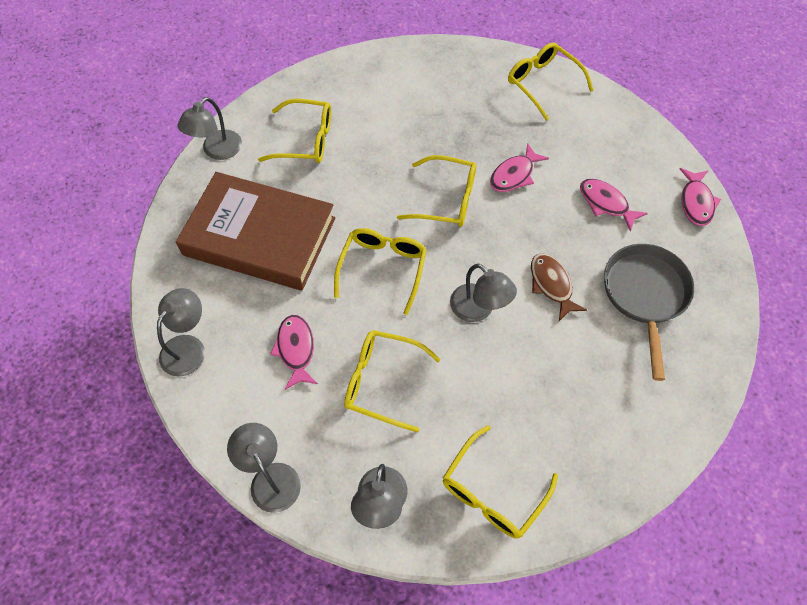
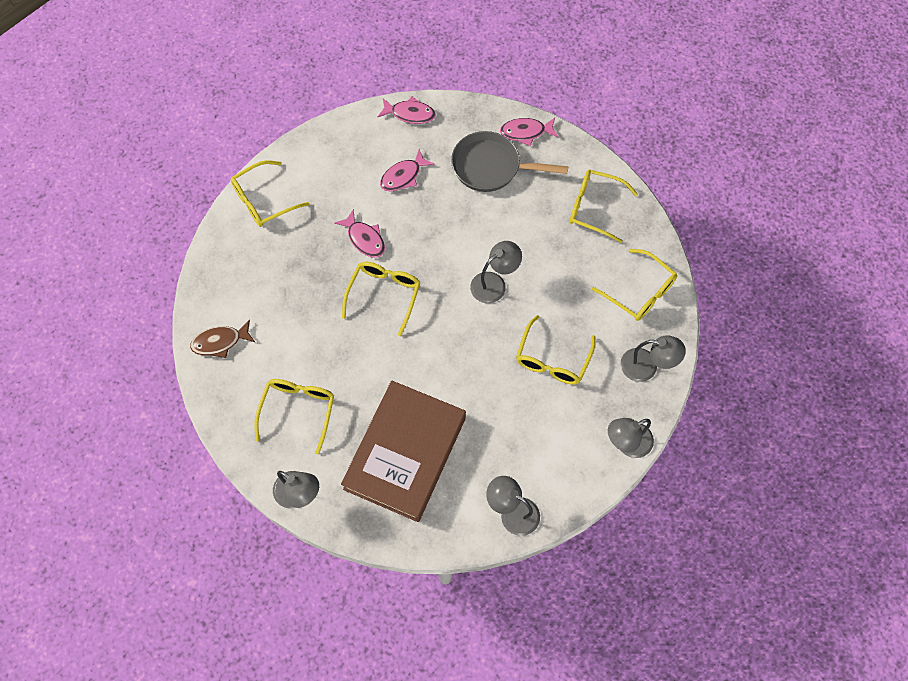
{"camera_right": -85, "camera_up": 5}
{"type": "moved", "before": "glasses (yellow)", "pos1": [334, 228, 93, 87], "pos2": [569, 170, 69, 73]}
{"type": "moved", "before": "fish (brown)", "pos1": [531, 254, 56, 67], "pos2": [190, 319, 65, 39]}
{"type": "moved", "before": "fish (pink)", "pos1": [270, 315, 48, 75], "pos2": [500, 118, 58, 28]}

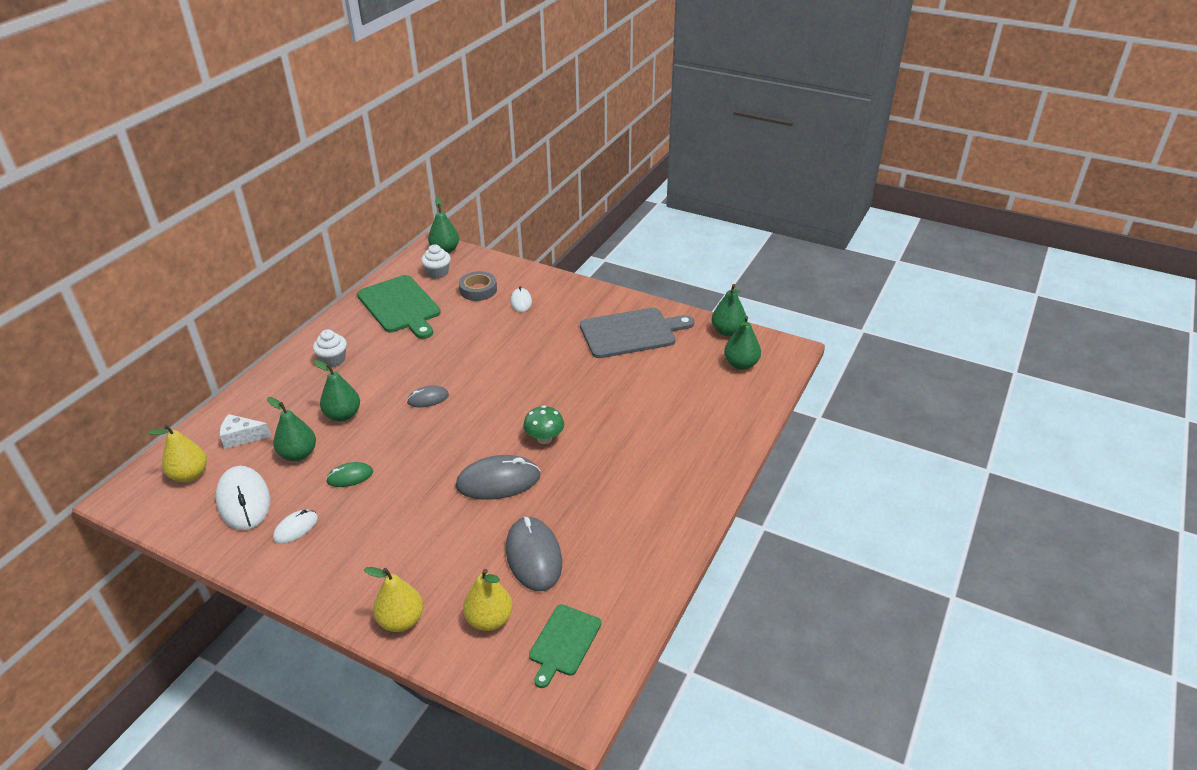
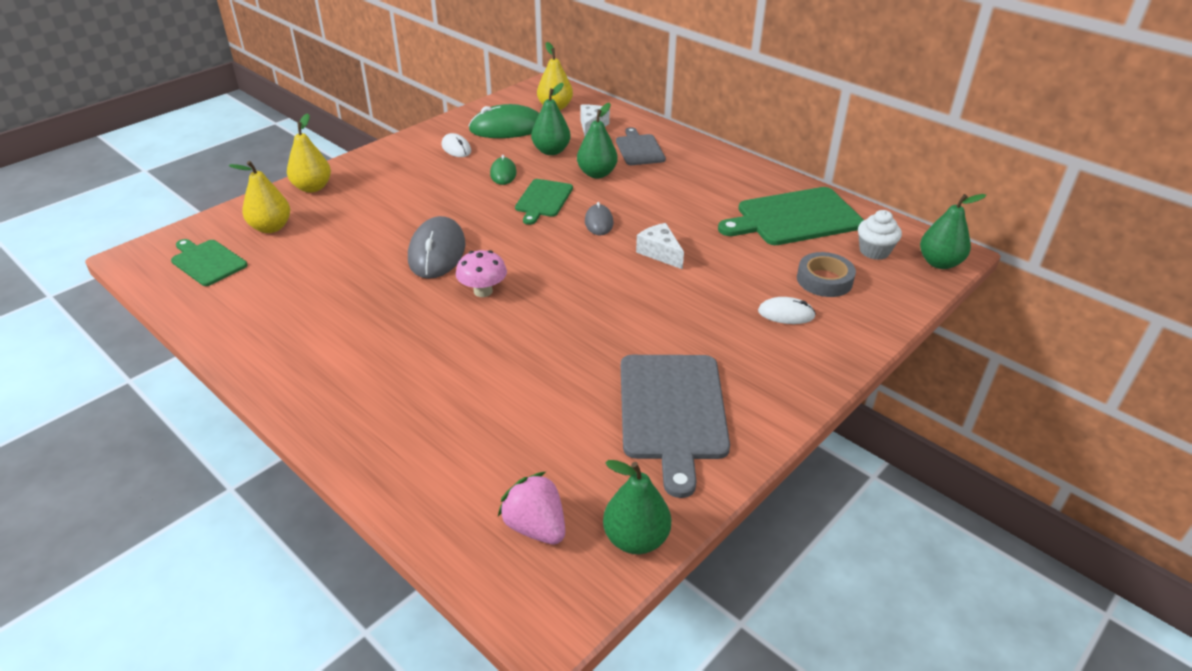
{"camera_right": 105, "camera_up": 0}
{"type": "replaced", "before": "pear (green)", "after": "strawberry (pink)", "pos1": [724, 316, 37, 54], "pos2": [498, 472, 67, 72]}
{"type": "removed", "before": "cupcake (white)", "pos1": [313, 330, 34, 37]}
{"type": "recoloured", "before": "mushroom (green)", "after": "mushroom (pink)", "pos1": [523, 406, 41, 38], "pos2": [456, 250, 51, 47]}
{"type": "recoloured", "before": "mouse (white)", "after": "mouse (green)", "pos1": [215, 466, 55, 64], "pos2": [469, 104, 70, 34]}
{"type": "removed", "before": "mouse (grey)", "pos1": [506, 516, 56, 75]}
{"type": "added", "after": "cutting board (grey)", "pos2": [616, 127, 50, 38]}
{"type": "added", "after": "cutting board (green)", "pos2": [515, 179, 58, 46]}
{"type": "added", "after": "cheese (white)", "pos2": [636, 223, 48, 46]}

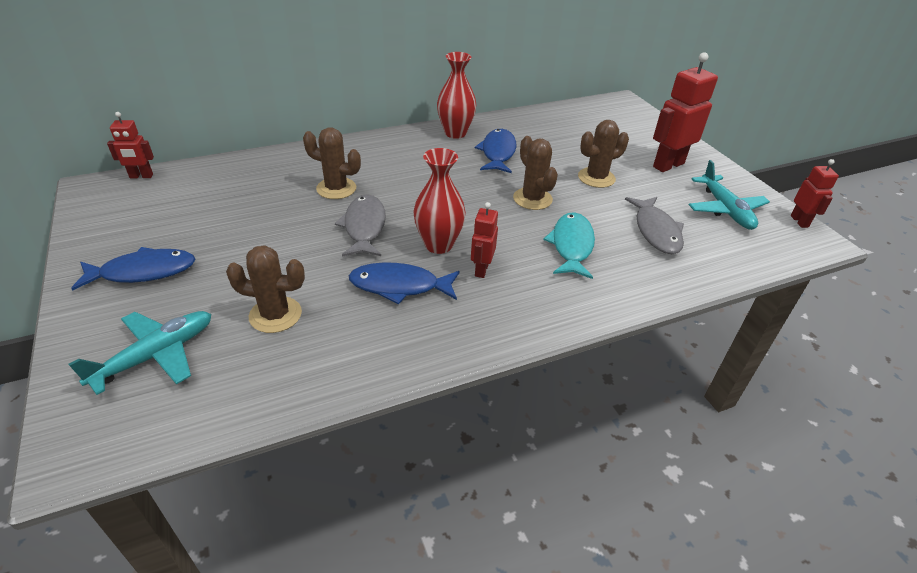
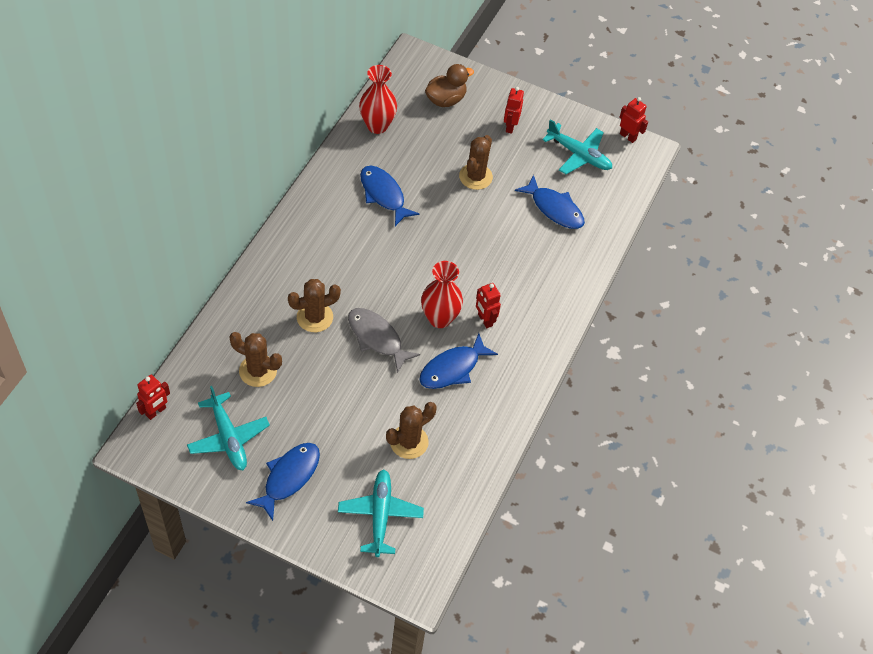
{"camera_right": -45, "camera_up": 15}
{"type": "moved", "before": "vase (red)", "pos1": [437, 52, 39, 87], "pos2": [359, 65, 38, 69]}
{"type": "resized", "before": "robot (red)", "pos1": [653, 52, 65, 120], "pos2": [504, 87, 20, 47], "scale": 0.56}
{"type": "moved", "before": "cactus (brown)", "pos1": [513, 136, 45, 74], "pos2": [229, 332, 53, 55]}
{"type": "recoloured", "before": "fish (grey)", "after": "fish (blue)", "pos1": [625, 197, 59, 57], "pos2": [515, 175, 70, 54]}
{"type": "removed", "before": "fish (turquoise)", "pos1": [543, 212, 52, 67]}
{"type": "added", "after": "duck (brown)", "pos2": [425, 64, 49, 43]}
{"type": "added", "after": "plane (turquoise)", "pos2": [187, 386, 83, 84]}

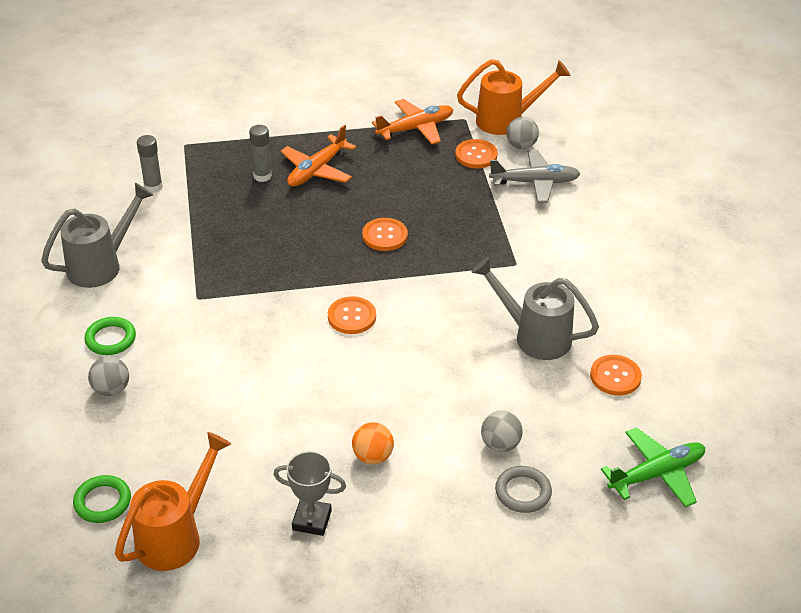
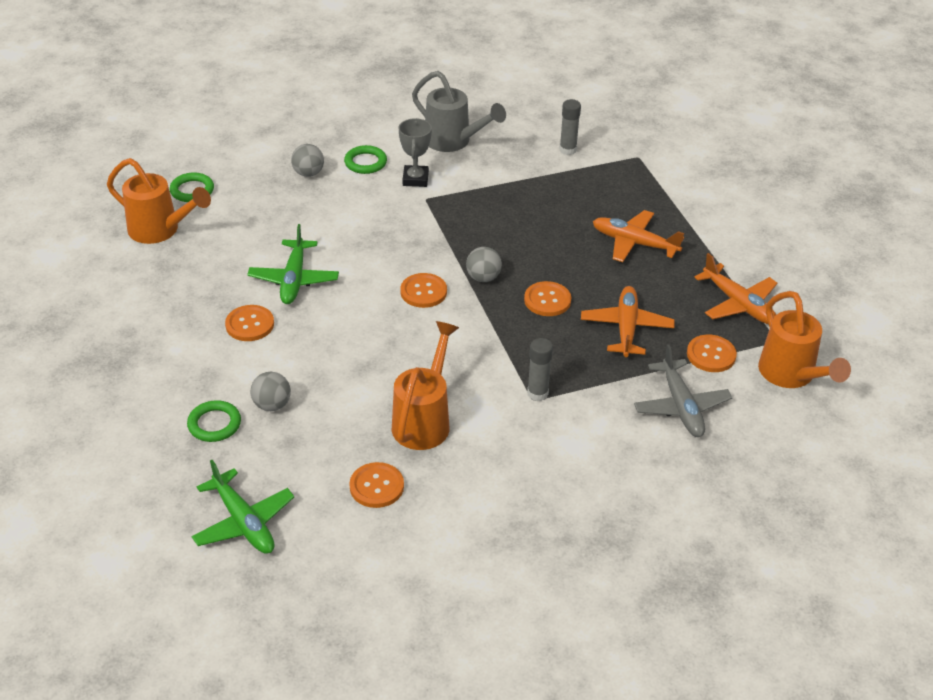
{"camera_right": 80, "camera_up": 0}
{"type": "moved", "before": "ball (grey)", "pos1": [506, 117, 33, 32], "pos2": [466, 247, 36, 35]}
{"type": "moved", "before": "glue stick (grey)", "pos1": [249, 125, 23, 57], "pos2": [527, 338, 26, 63]}
{"type": "recoloured", "before": "watering can (grey)", "after": "watering can (orange)", "pos1": [472, 257, 127, 103], "pos2": [392, 321, 67, 129]}
{"type": "replaced", "before": "ball (orange)", "after": "button (orange)", "pos1": [352, 422, 42, 42], "pos2": [225, 305, 49, 36]}
{"type": "moved", "before": "trophy (grey)", "pos1": [273, 451, 73, 85], "pos2": [398, 118, 34, 69]}
{"type": "recoloured", "before": "ring (grey)", "after": "ring (green)", "pos1": [495, 466, 57, 47], "pos2": [187, 400, 54, 42]}
{"type": "added", "after": "plane (green)", "pos2": [247, 224, 92, 80]}
{"type": "added", "after": "plane (orange)", "pos2": [581, 286, 93, 71]}

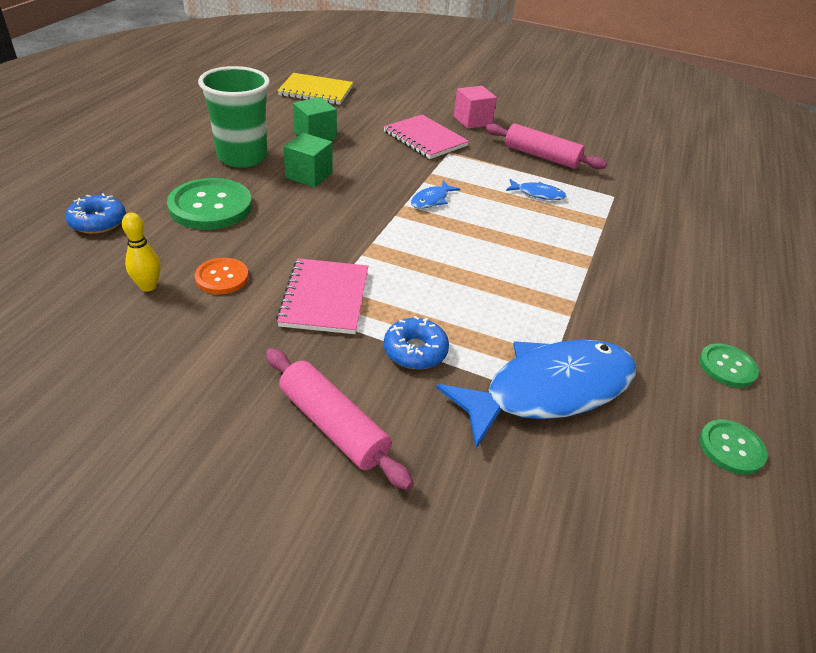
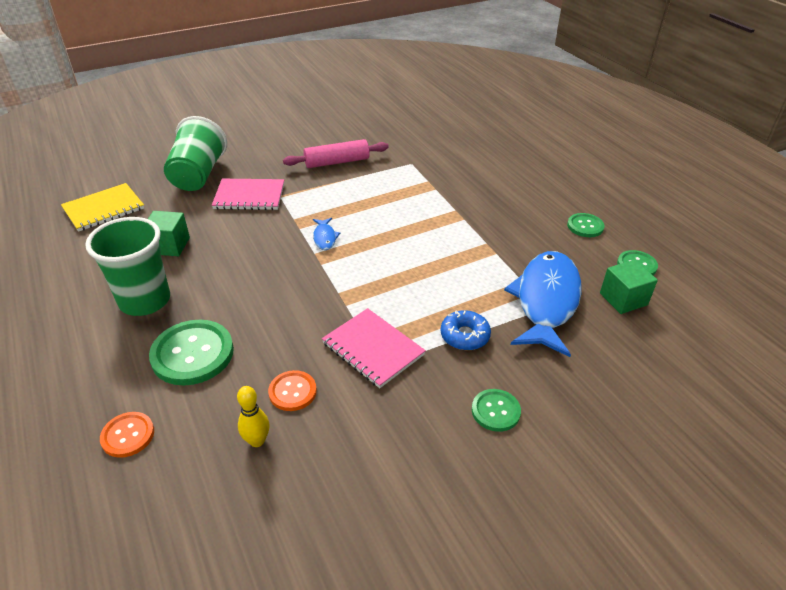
{"camera_right": -45, "camera_up": 0}
{"type": "removed", "before": "cube (pink)", "pos1": [454, 86, 43, 43]}
{"type": "moved", "before": "cube (green)", "pos1": [284, 133, 49, 54], "pos2": [600, 260, 58, 54]}
{"type": "removed", "before": "fish (blue)", "pos1": [506, 179, 61, 21]}
{"type": "replaced", "before": "donut (blue)", "after": "button (orange)", "pos1": [65, 193, 61, 41], "pos2": [100, 412, 54, 46]}
{"type": "replaced", "before": "rolling pin (pink)", "after": "button (green)", "pos1": [266, 348, 147, 142], "pos2": [472, 389, 49, 43]}
{"type": "added", "after": "cup (green)", "pos2": [164, 116, 63, 75]}

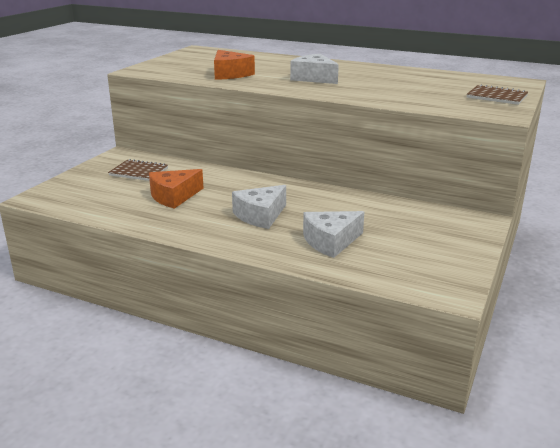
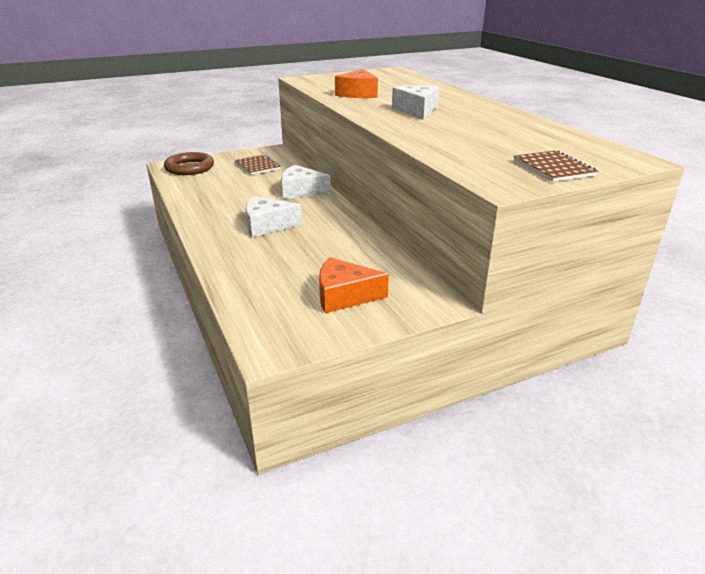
{"camera_right": 40, "camera_up": 5}
{"type": "moved", "before": "cheese (orange)", "pos1": [149, 169, 54, 40], "pos2": [319, 257, 70, 56]}
{"type": "moved", "before": "cheese (white)", "pos1": [303, 211, 61, 47], "pos2": [281, 165, 50, 34]}
{"type": "added", "after": "ring (brown)", "pos2": [164, 152, 50, 23]}

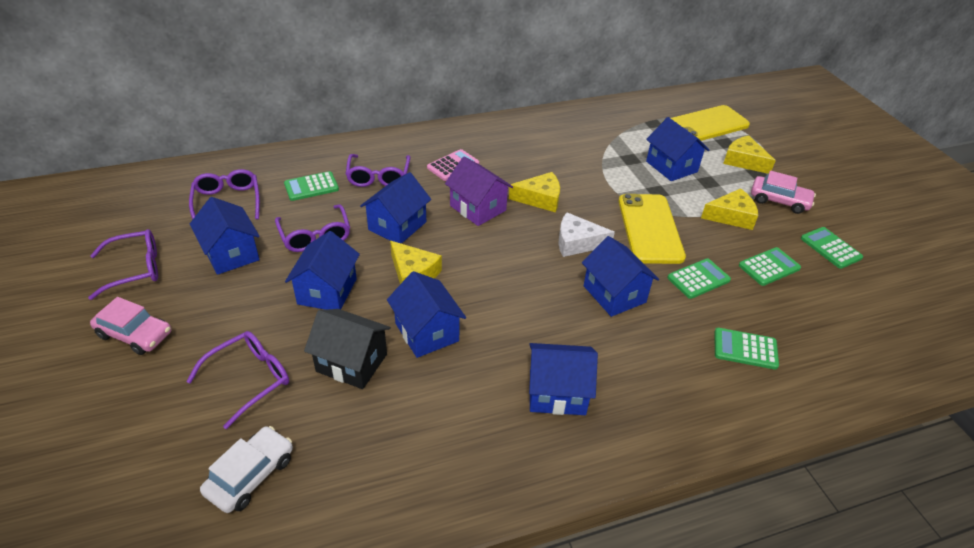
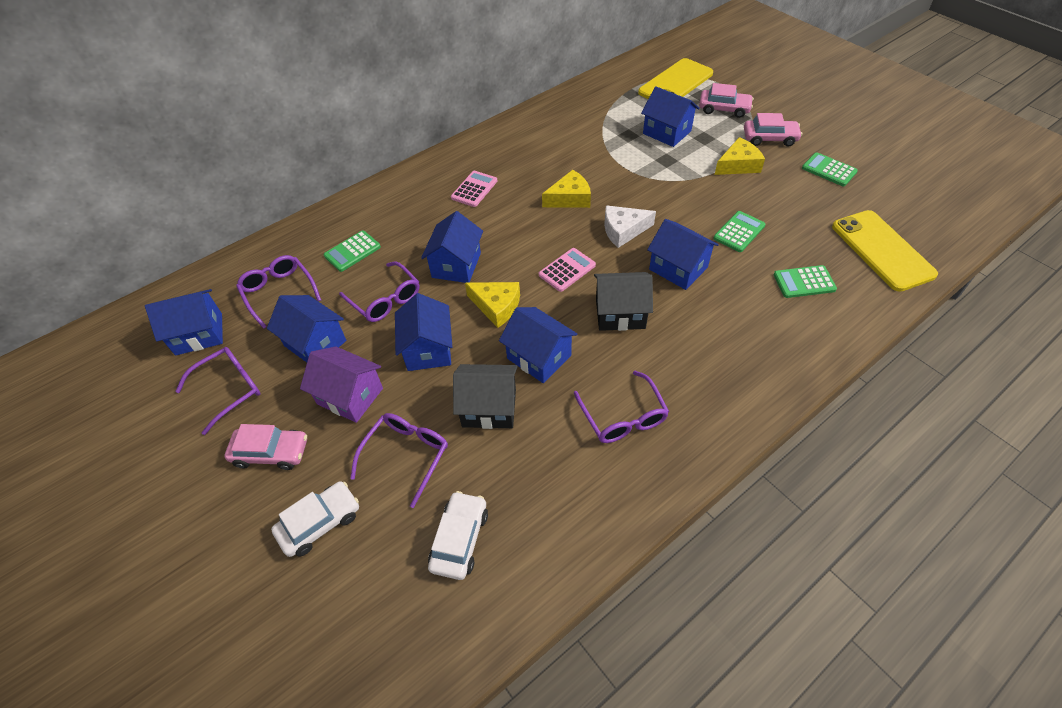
{"camera_right": -15, "camera_up": 10}
{"type": "replaced", "before": "cheese (yellow)", "after": "car (pink)", "pos1": [723, 135, 53, 39], "pos2": [699, 83, 55, 35]}
{"type": "moved", "before": "glasses (purple)", "pos1": [346, 154, 64, 33], "pos2": [574, 371, 95, 72]}
{"type": "moved", "before": "house (purple)", "pos1": [445, 156, 68, 70], "pos2": [300, 346, 83, 77]}
{"type": "moved", "before": "phone (yellow)", "pos1": [619, 194, 67, 70], "pos2": [832, 210, 106, 82]}
{"type": "removed", "before": "calculator (green)", "pos1": [739, 247, 62, 39]}
{"type": "moved", "before": "house (blue)", "pos1": [529, 343, 69, 72], "pos2": [145, 289, 78, 67]}
{"type": "added", "after": "calculator (pink)", "pos2": [539, 248, 57, 44]}
{"type": "added", "after": "house (black)", "pos2": [594, 272, 59, 59]}
{"type": "added", "after": "car (white)", "pos2": [271, 481, 88, 76]}

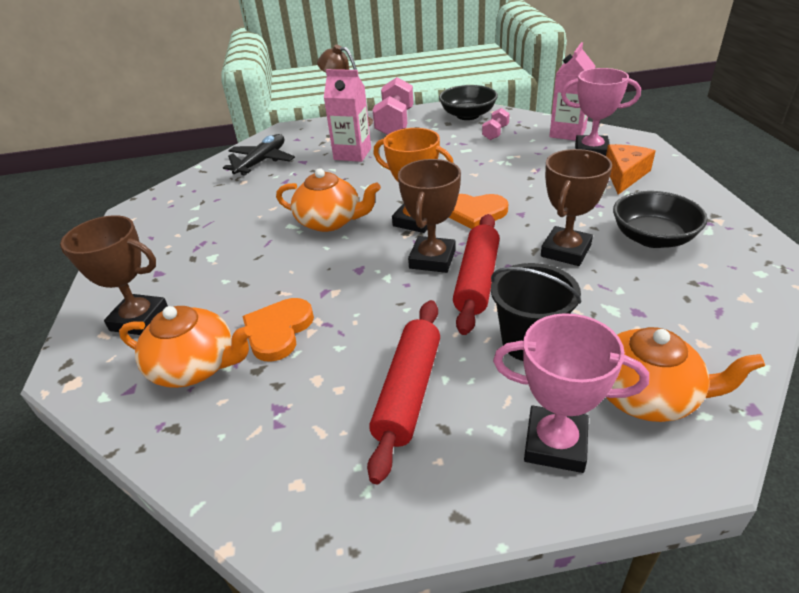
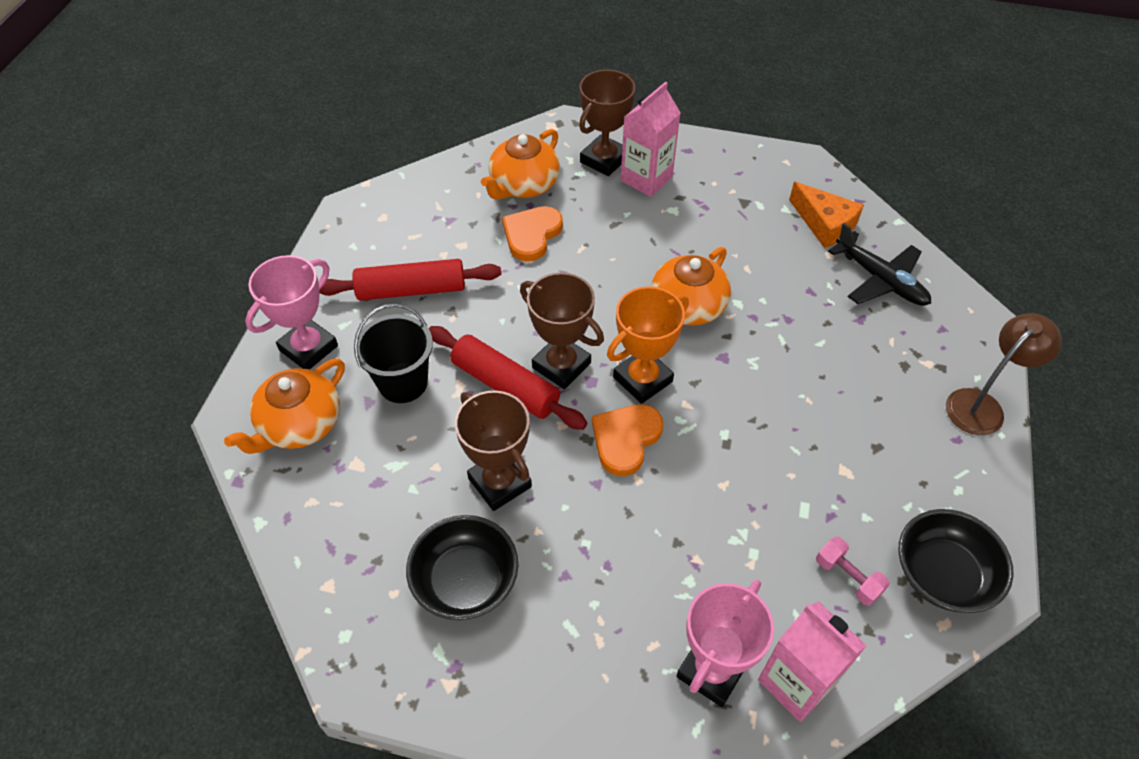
{"camera_right": 110, "camera_up": 15}
{"type": "moved", "before": "carton (pink)", "pos1": [324, 69, 47, 93], "pos2": [621, 82, 60, 115]}
{"type": "removed", "before": "dumbbell (pink)", "pos1": [373, 77, 40, 58]}
{"type": "moved", "before": "cheese (orange)", "pos1": [606, 144, 49, 51], "pos2": [789, 182, 75, 66]}
{"type": "turned", "before": "heart (orange)", "pos1": [242, 298, 72, 64], "pos2": [502, 206, 61, 55], "turn": -105}
{"type": "turned", "before": "rolling pin (red)", "pos1": [367, 300, 73, 184], "pos2": [319, 259, 182, 42], "turn": -45}

